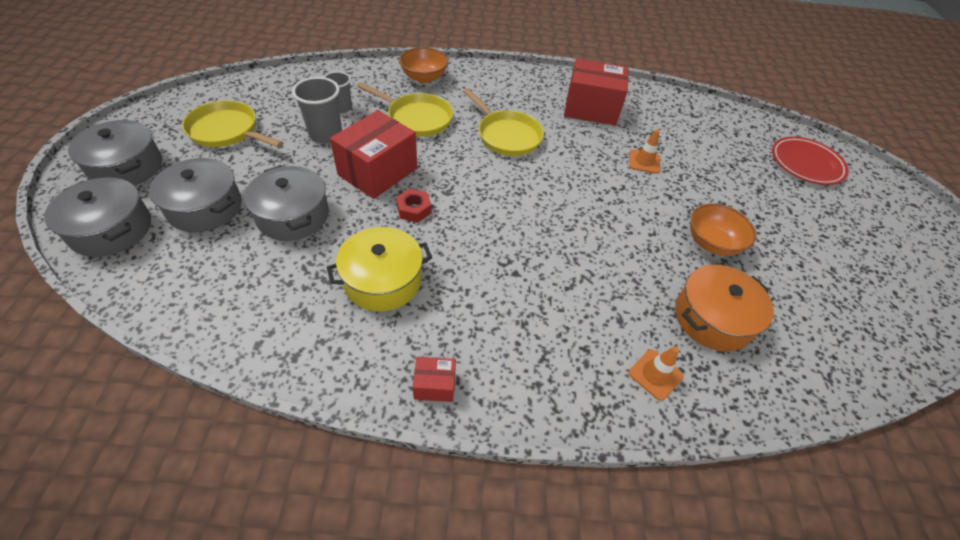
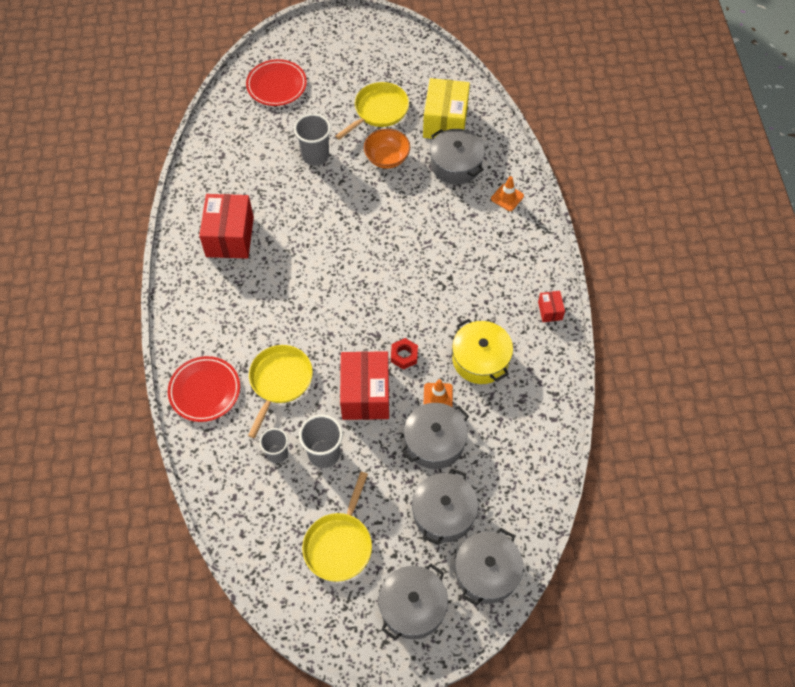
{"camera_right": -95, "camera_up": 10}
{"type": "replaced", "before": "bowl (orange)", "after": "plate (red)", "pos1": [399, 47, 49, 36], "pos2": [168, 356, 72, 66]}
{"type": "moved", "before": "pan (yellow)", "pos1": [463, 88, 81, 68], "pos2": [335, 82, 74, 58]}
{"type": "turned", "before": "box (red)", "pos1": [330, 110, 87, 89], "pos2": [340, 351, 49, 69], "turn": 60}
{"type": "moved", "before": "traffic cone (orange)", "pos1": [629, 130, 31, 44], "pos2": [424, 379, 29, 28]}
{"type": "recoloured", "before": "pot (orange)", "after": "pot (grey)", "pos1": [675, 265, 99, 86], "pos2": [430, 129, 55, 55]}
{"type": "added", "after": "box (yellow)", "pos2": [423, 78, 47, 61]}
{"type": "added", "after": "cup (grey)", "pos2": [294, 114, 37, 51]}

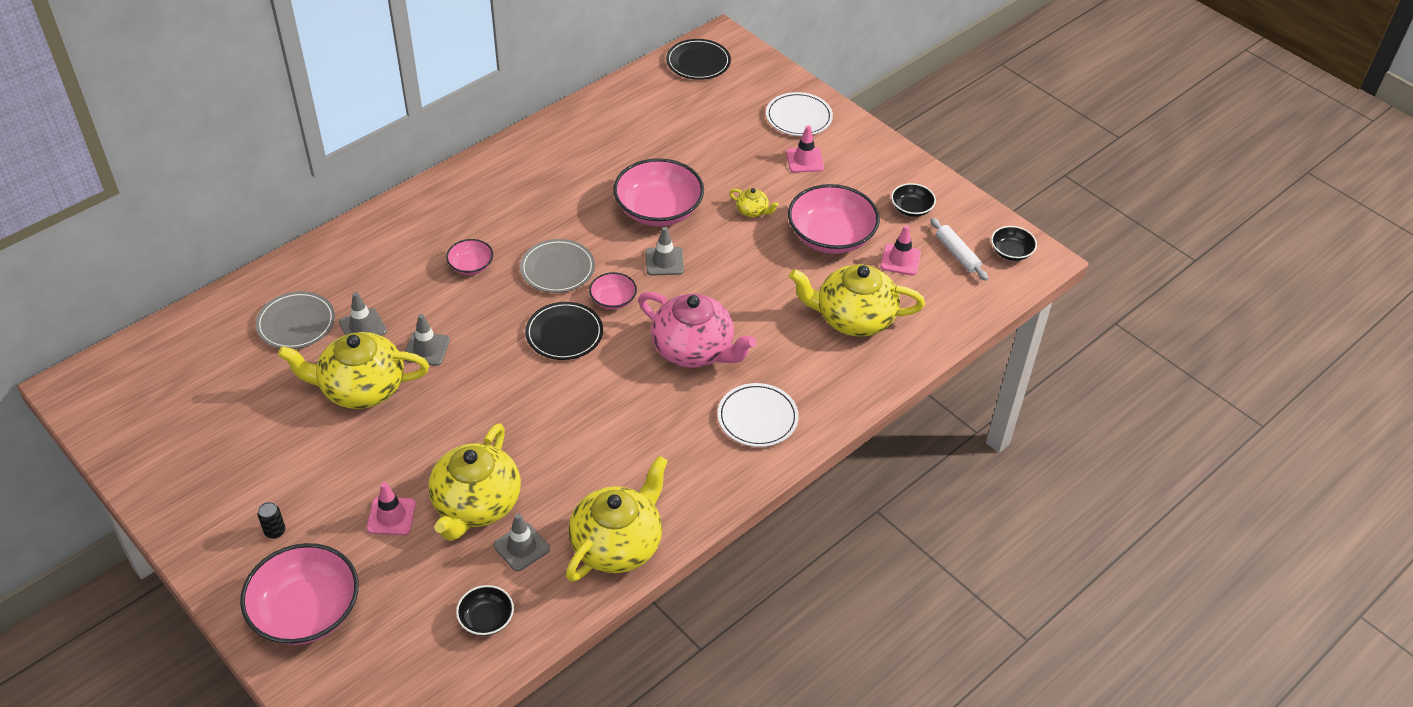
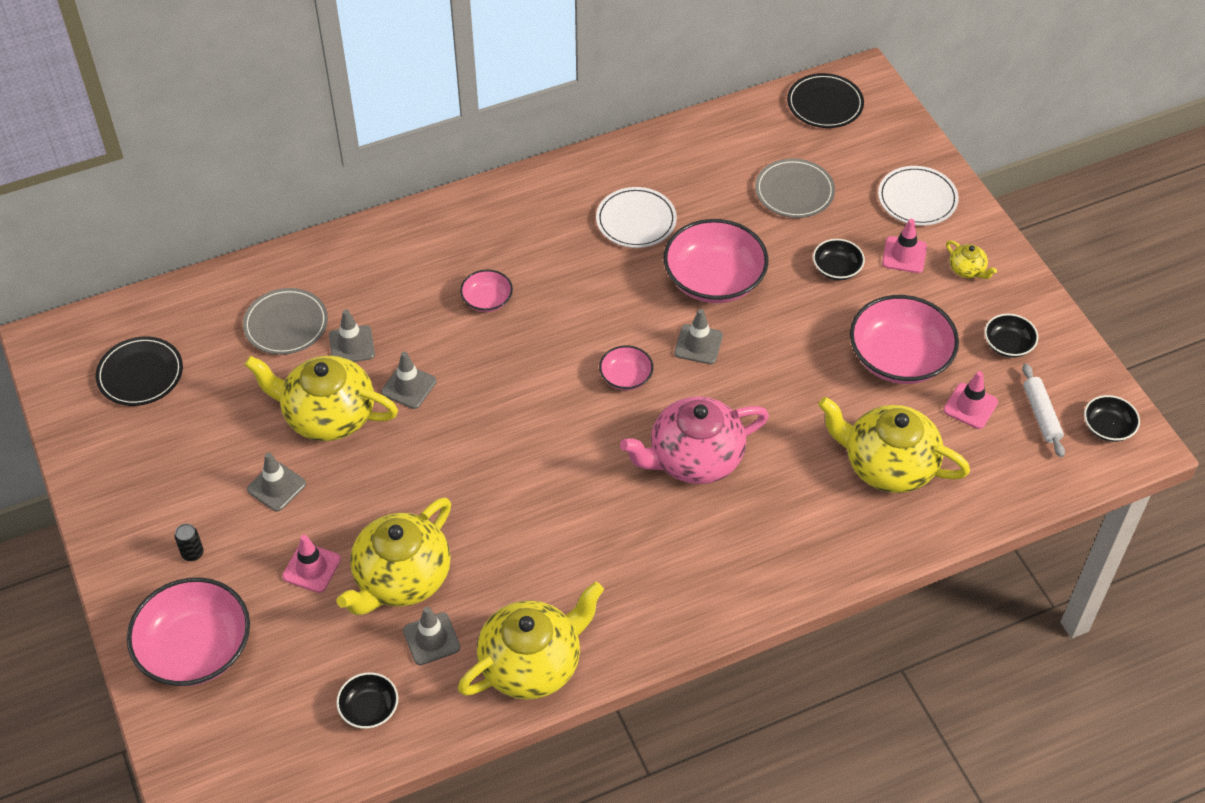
{"camera_right": 20, "camera_up": 5}
{"type": "moved", "before": "teapot (yellow)", "pos1": [729, 188, 50, 29], "pos2": [946, 240, 51, 39]}
{"type": "moved", "before": "plate (grey)", "pos1": [520, 239, 75, 54], "pos2": [755, 158, 80, 60]}
{"type": "turned", "before": "teapot (pink)", "pos1": [638, 292, 118, 76], "pos2": [620, 397, 149, 87], "turn": 105}
{"type": "moved", "before": "plate (black)", "pos1": [525, 302, 78, 58], "pos2": [96, 337, 87, 69]}
{"type": "moved", "before": "plate (white)", "pos1": [717, 383, 82, 64], "pos2": [596, 187, 81, 61]}
{"type": "added", "after": "bowl (black)", "pos2": [813, 239, 52, 41]}
{"type": "added", "after": "traffic cone (grey)", "pos2": [247, 452, 59, 60]}

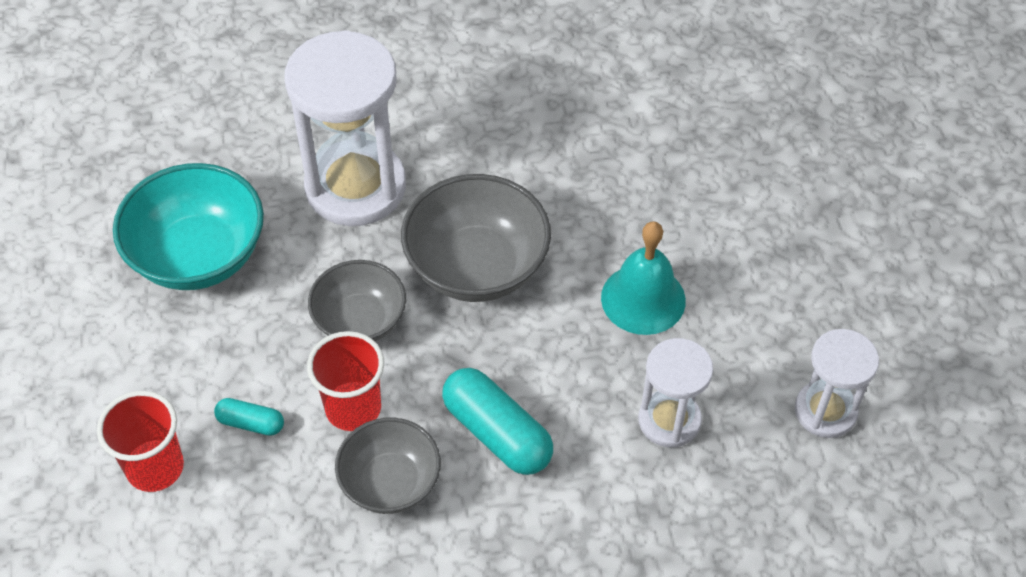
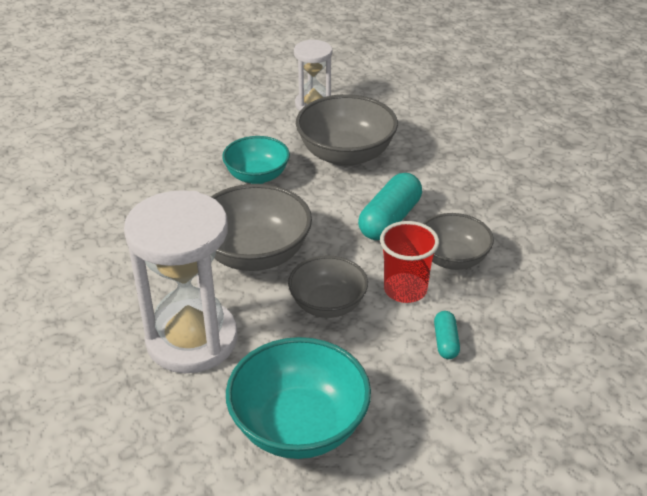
{"camera_right": -105, "camera_up": -15}
{"type": "replaced", "before": "bell (turquoise)", "after": "bowl (turquoise)", "pos1": [601, 221, 85, 114], "pos2": [222, 136, 68, 48]}
{"type": "replaced", "before": "hourglass (white)", "after": "bowl (grey)", "pos1": [638, 338, 75, 110], "pos2": [296, 94, 102, 73]}
{"type": "removed", "before": "cup (red)", "pos1": [97, 391, 87, 101]}

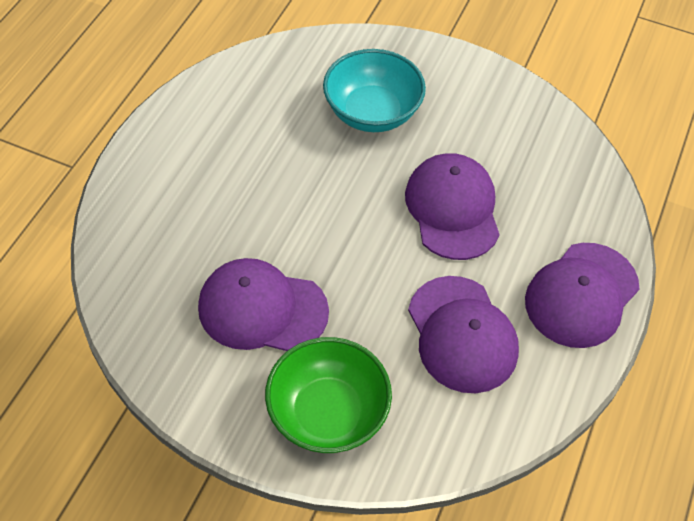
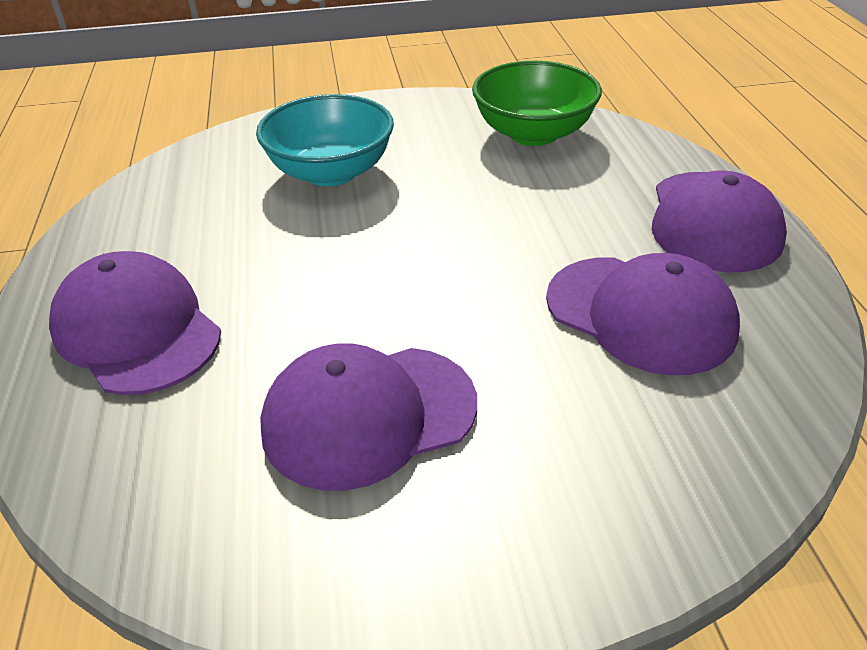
{"camera_right": -30, "camera_up": -15}
{"type": "moved", "before": "cap (purple)", "pos1": [405, 153, 95, 107], "pos2": [49, 251, 172, 144]}
{"type": "moved", "before": "bowl (green)", "pos1": [265, 337, 127, 116], "pos2": [472, 61, 130, 85]}

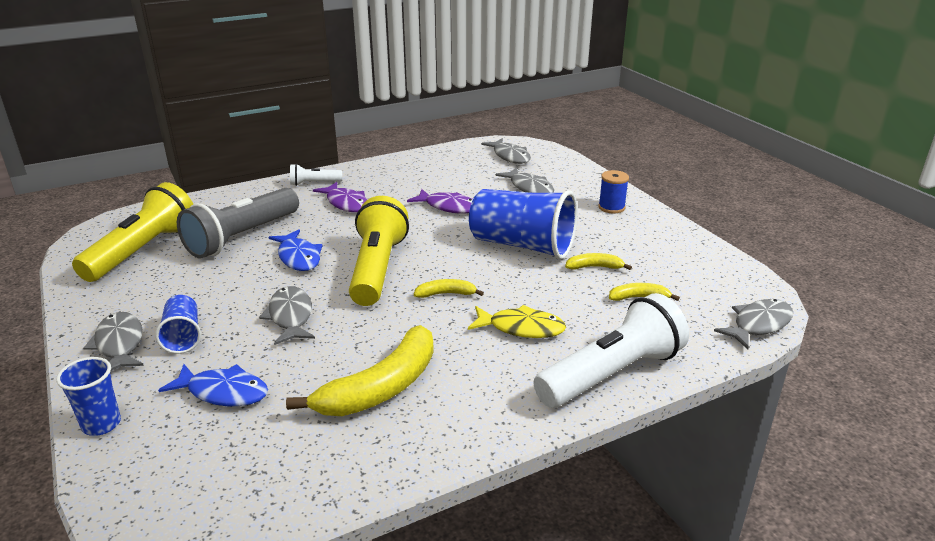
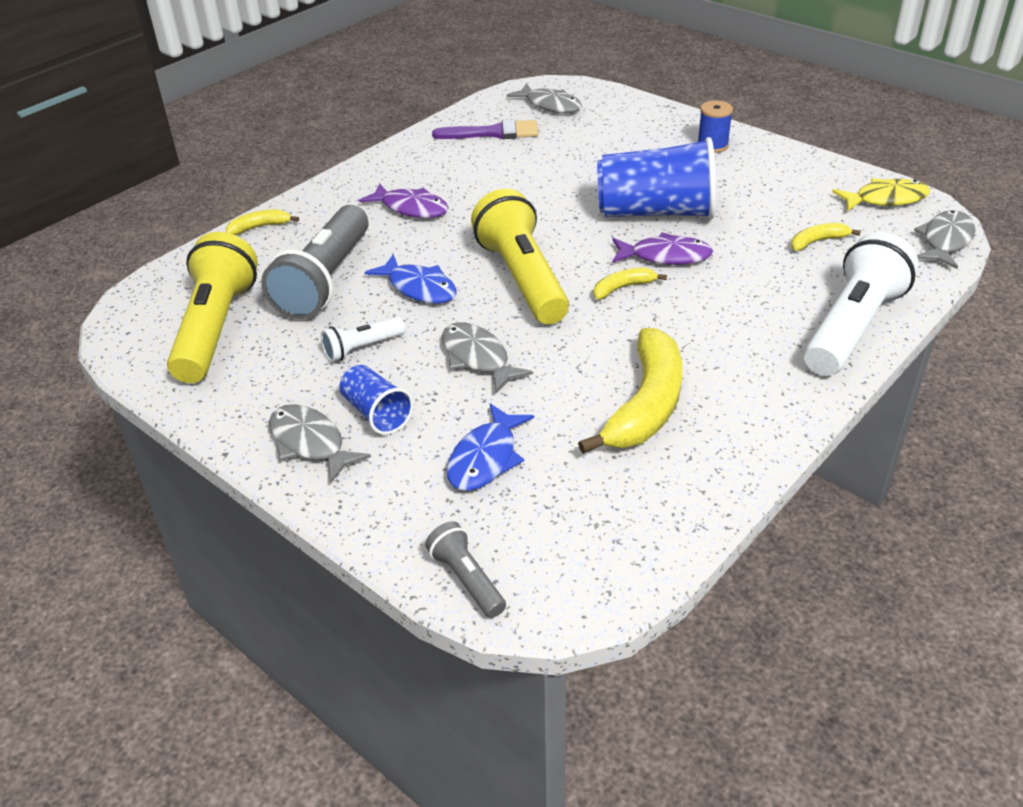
{"camera_right": -20, "camera_up": 10}
{"type": "moved", "before": "flashlight (white)", "pos1": [290, 164, 52, 22], "pos2": [321, 317, 84, 45]}
{"type": "removed", "before": "fish (grey)", "pos1": [495, 167, 59, 26]}
{"type": "moved", "before": "fish (purple)", "pos1": [407, 189, 66, 25], "pos2": [612, 232, 101, 33]}
{"type": "moved", "before": "banana (yellow)", "pos1": [565, 253, 67, 17], "pos2": [226, 209, 73, 26]}
{"type": "moved", "before": "fish (yellow)", "pos1": [468, 305, 98, 33], "pos2": [832, 178, 98, 33]}
{"type": "removed", "before": "cup (blue)", "pos1": [56, 357, 65, 79]}
{"type": "turned", "before": "fish (blue)", "pos1": [158, 364, 110, 42], "pos2": [447, 403, 87, 88], "turn": 120}
{"type": "added", "after": "brush (purple)", "pos2": [432, 119, 106, 20]}
{"type": "added", "after": "flashlight (grey)", "pos2": [425, 521, 81, 97]}

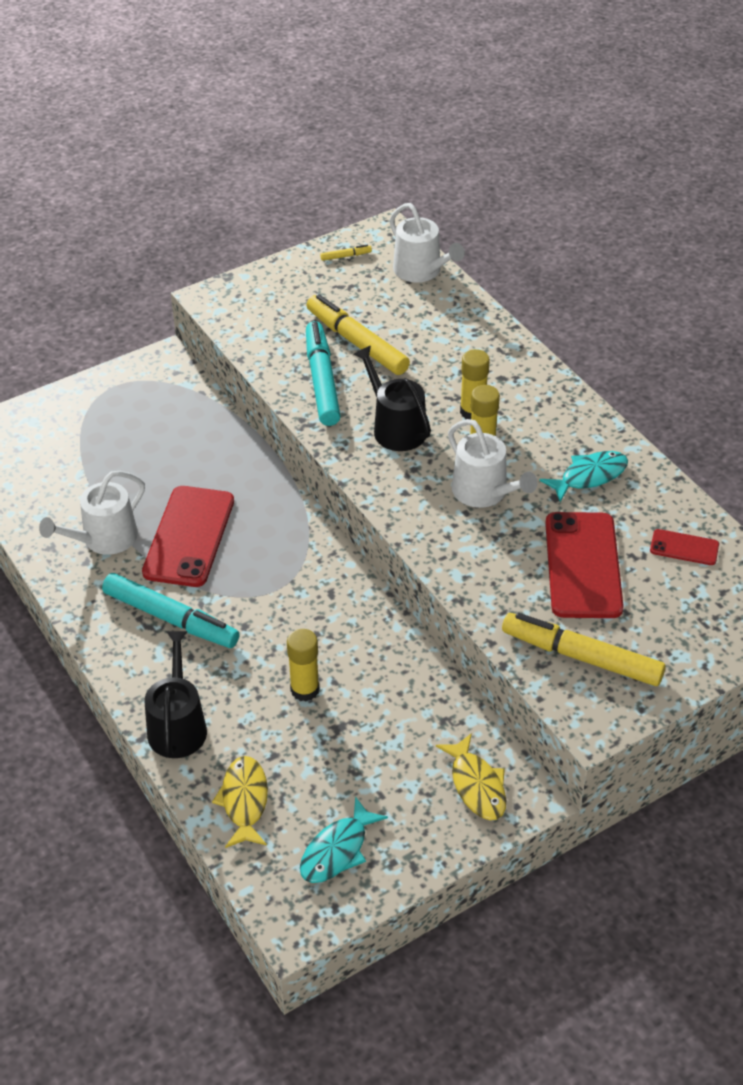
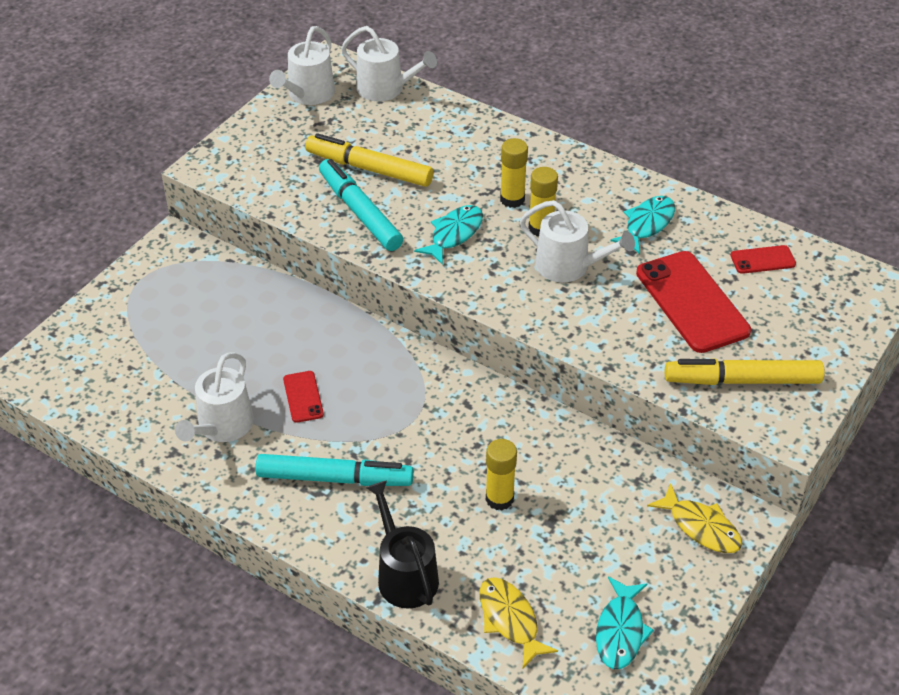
{"camera_right": -25, "camera_up": 0}
{"type": "replaced", "before": "marker (yellow)", "after": "watering can (white)", "pos1": [320, 245, 52, 16], "pos2": [269, 26, 66, 79]}
{"type": "replaced", "before": "watering can (black)", "after": "fish (turquoise)", "pos1": [354, 346, 77, 105], "pos2": [414, 205, 69, 60]}
{"type": "resized", "before": "phone (red)", "pos1": [142, 486, 92, 101], "pos2": [283, 371, 41, 52], "scale": 0.48}

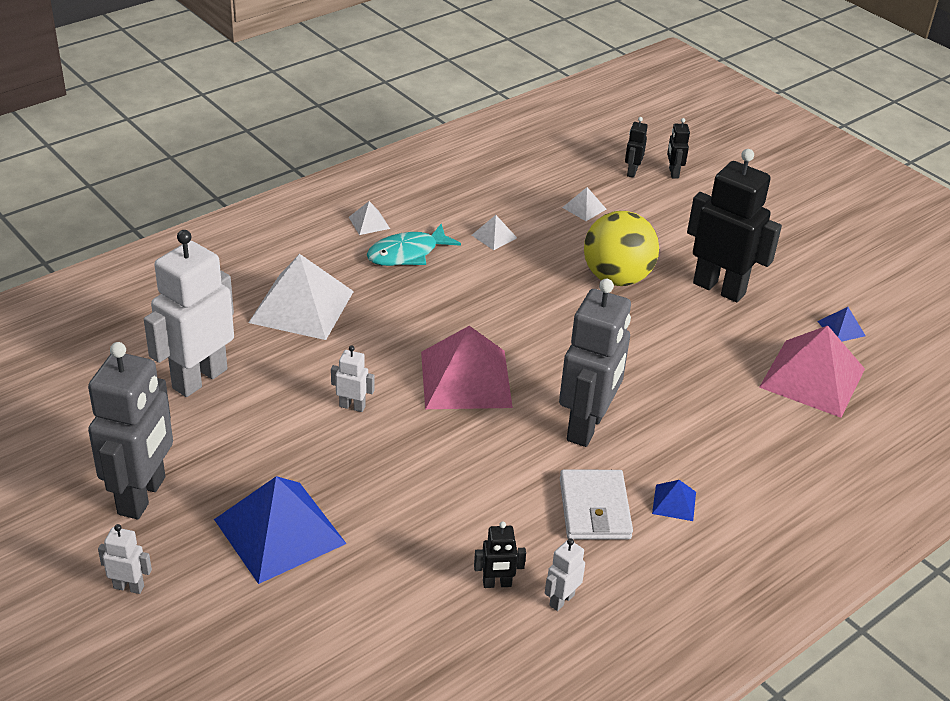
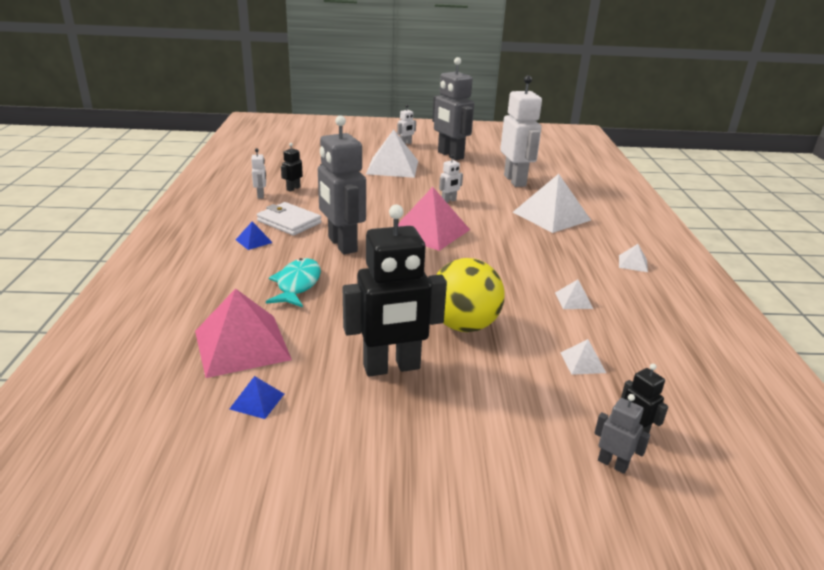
{"camera_right": 130, "camera_up": -10}
{"type": "recoloured", "before": "robot (black)", "after": "robot (grey)", "pos1": [667, 118, 23, 61], "pos2": [594, 394, 56, 80]}
{"type": "moved", "before": "fish (turquoise)", "pos1": [367, 224, 94, 42], "pos2": [266, 258, 55, 49]}
{"type": "recoloured", "before": "pyramid (blue)", "after": "pyramid (white)", "pos1": [214, 476, 133, 108], "pos2": [366, 130, 52, 48]}

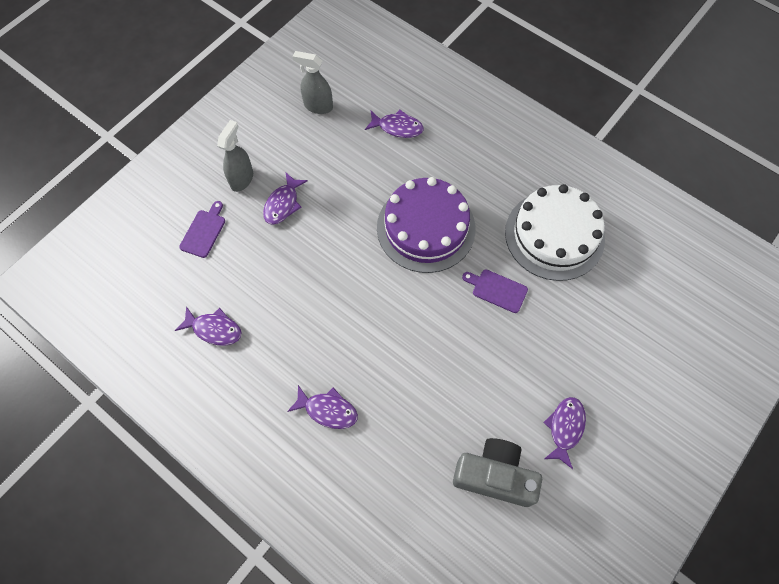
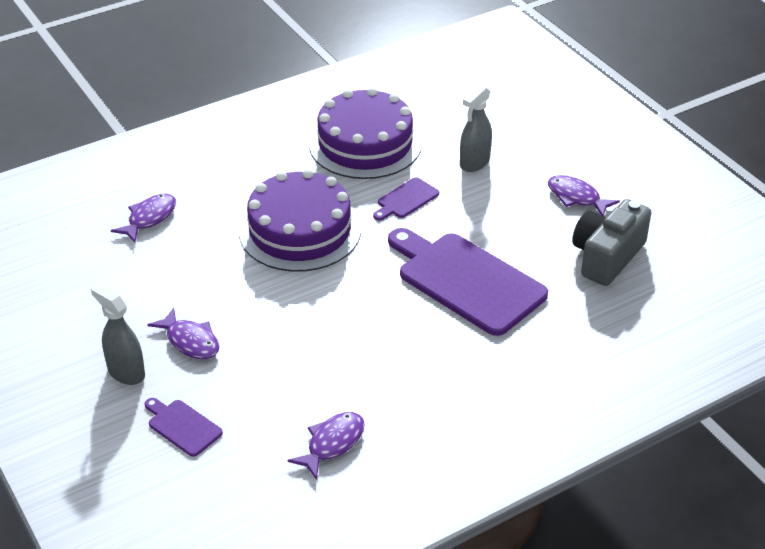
{"camera_right": -70, "camera_up": -25}
{"type": "moved", "before": "spray bottle (grey)", "pos1": [292, 51, 41, 63], "pos2": [460, 85, 32, 87]}
{"type": "recoloured", "before": "cake (white)", "after": "cake (purple)", "pos1": [505, 184, 100, 97], "pos2": [309, 87, 113, 92]}
{"type": "removed", "before": "fish (purple)", "pos1": [287, 385, 71, 44]}
{"type": "added", "after": "cutting board (purple)", "pos2": [388, 228, 160, 108]}

